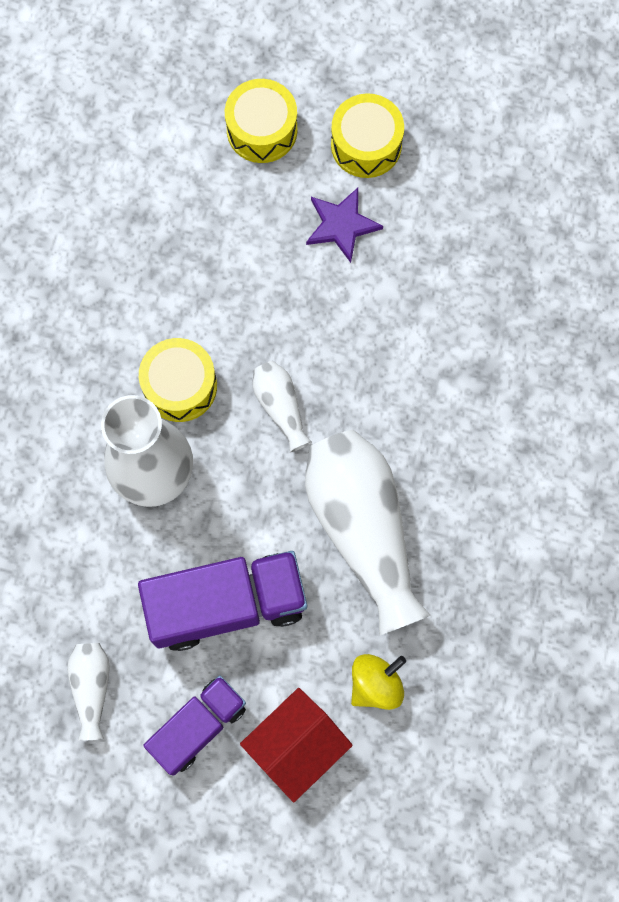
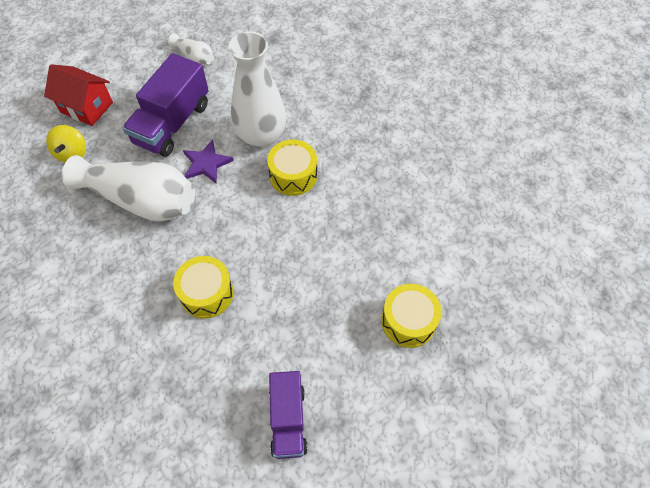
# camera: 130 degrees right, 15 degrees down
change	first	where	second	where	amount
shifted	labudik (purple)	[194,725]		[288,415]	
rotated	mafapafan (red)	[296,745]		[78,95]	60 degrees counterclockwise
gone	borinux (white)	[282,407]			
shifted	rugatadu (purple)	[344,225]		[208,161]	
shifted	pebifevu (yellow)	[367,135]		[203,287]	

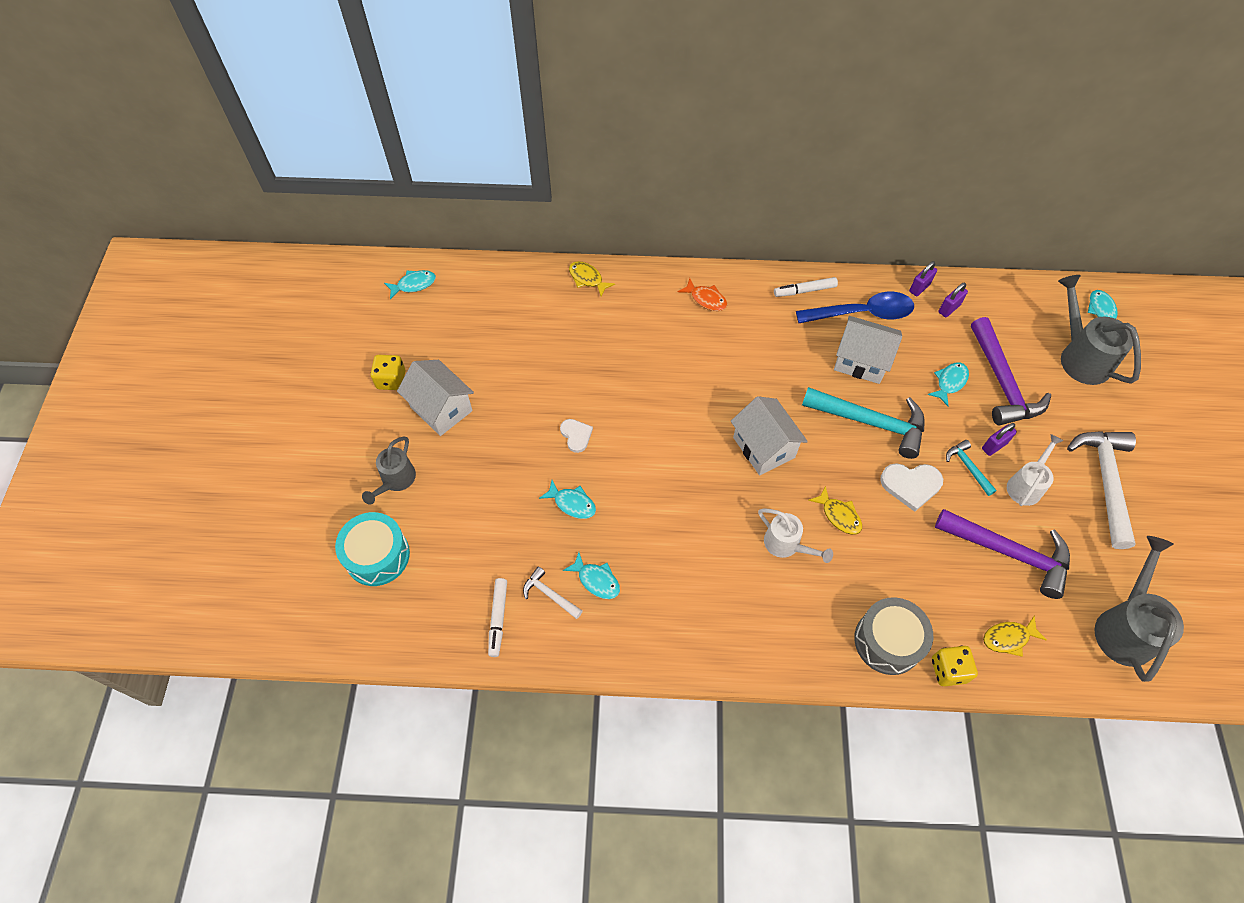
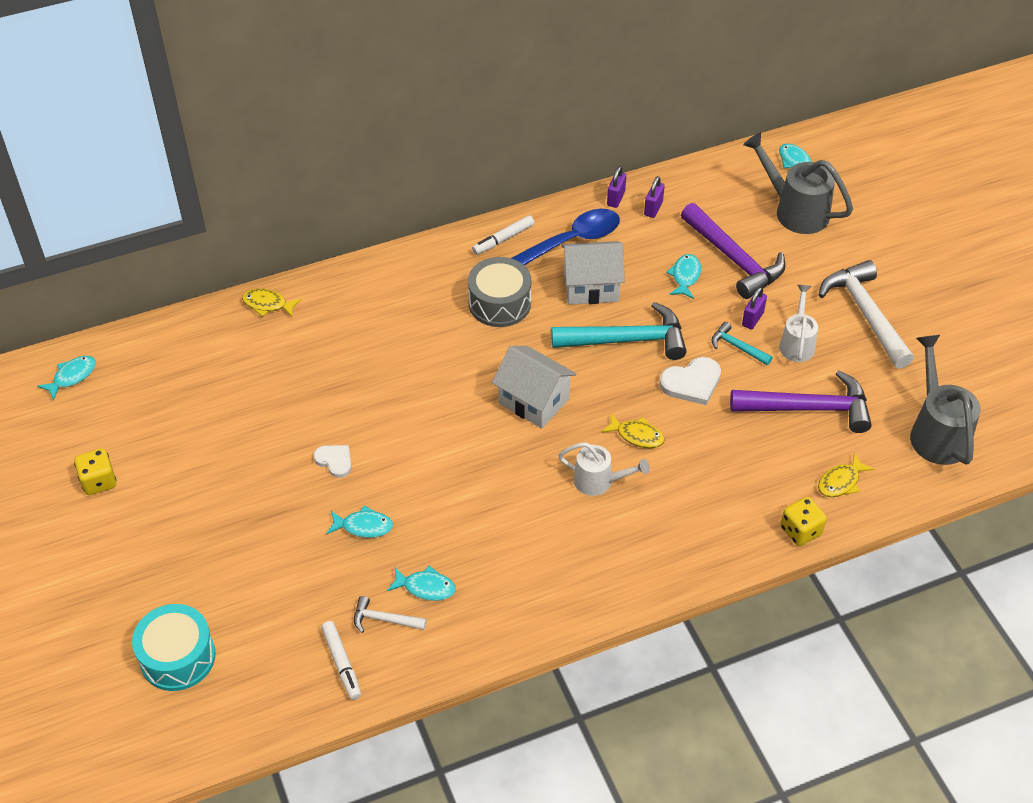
# camera: 25 degrees left, 10 degrees down
change	first	where	second	where	amount
gone	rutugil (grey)	[389,470]			
gone	mafapafan (white)	[435,398]			
gone	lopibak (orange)	[702,294]			
shifted	pebifevu (grey)	[893,636]		[499,292]	

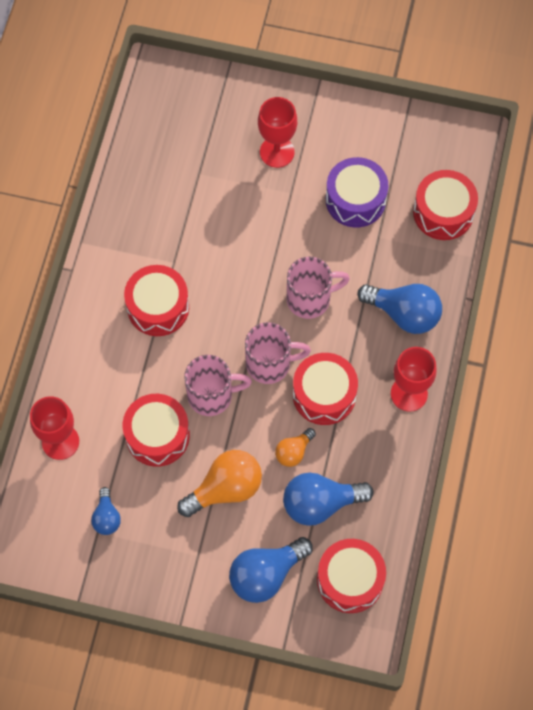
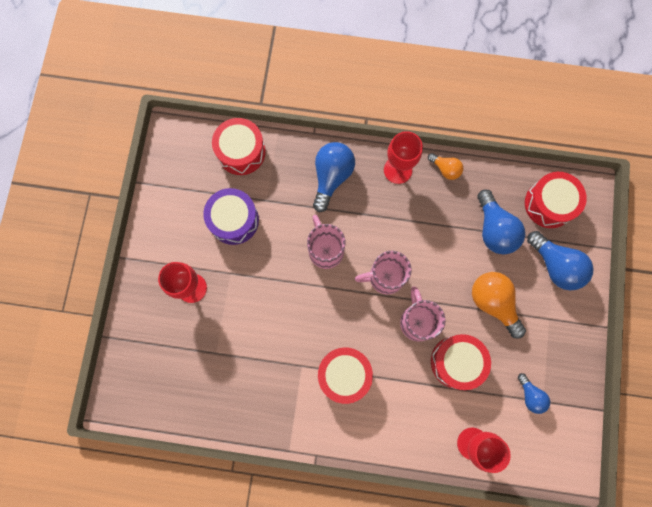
# camera: 95 degrees left, 10 degrees up
change	first	where	second	where	amount
rotated	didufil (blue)	[106,511]		[534,393]	75 degrees clockwise
rotated	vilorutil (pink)	[278,353]		[383,272]	90 degrees counterclockwise
shifted	didufil (orange)	[295,447]		[445,166]	
gone	pebifevu (red)	[325,389]			

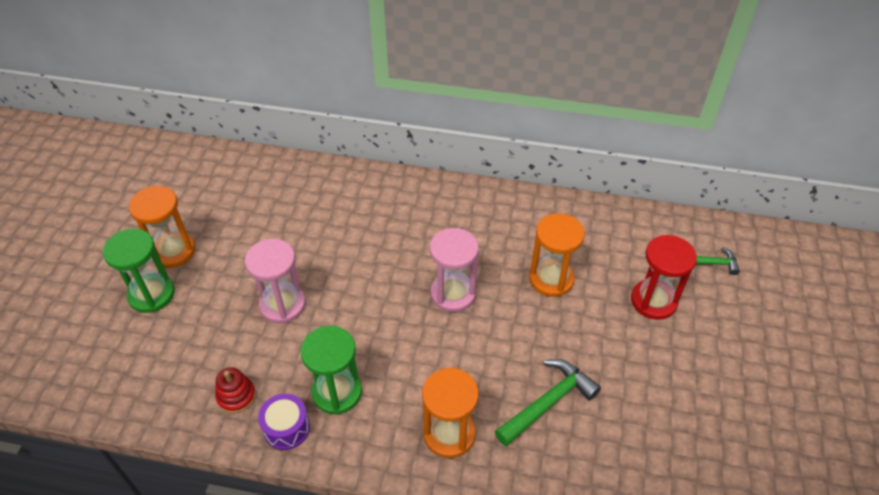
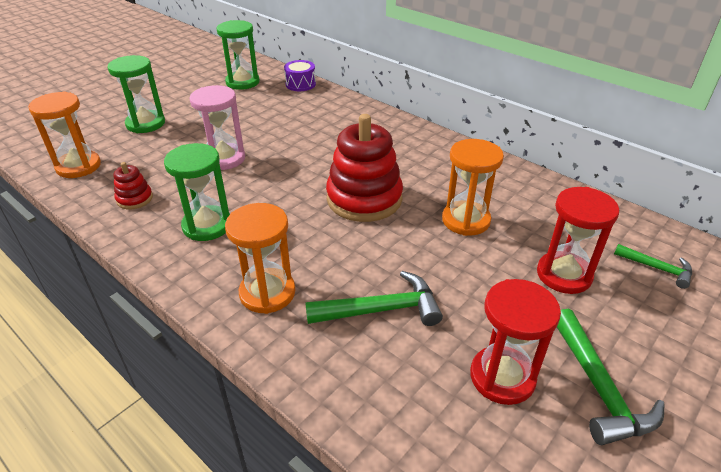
# camera: 30 degrees right, 10 degrees down
change	first	where	second	where	amount
shifted	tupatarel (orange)	[162,227]		[64,135]	
shifted	pebifevu (purple)	[284,422]		[300,75]	
swapped	tupatarel (pink)	[454,270]	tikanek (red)	[364,168]	
new			tupatarel (green)	[238,55]	
new			tupatarel (red)	[515,342]	
new			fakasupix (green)	[611,377]	

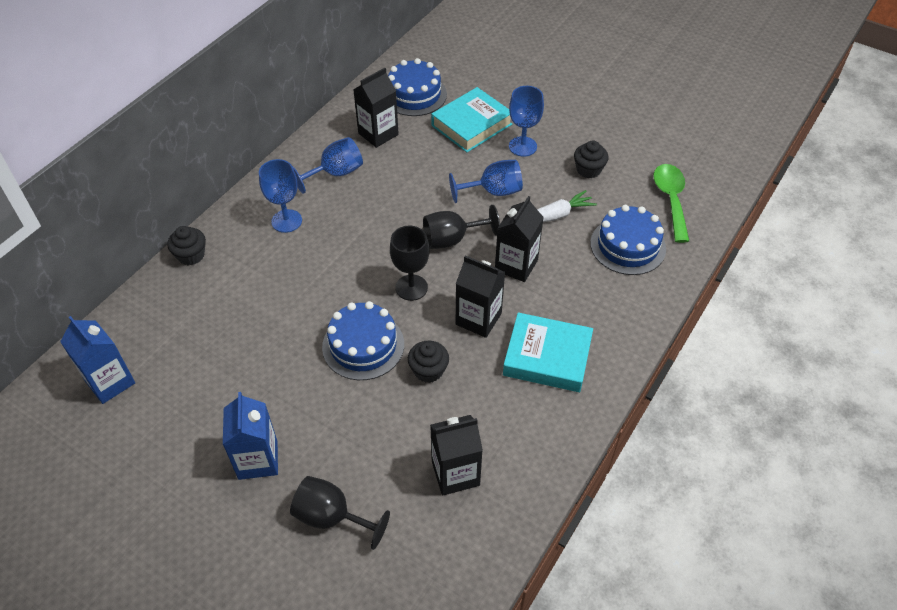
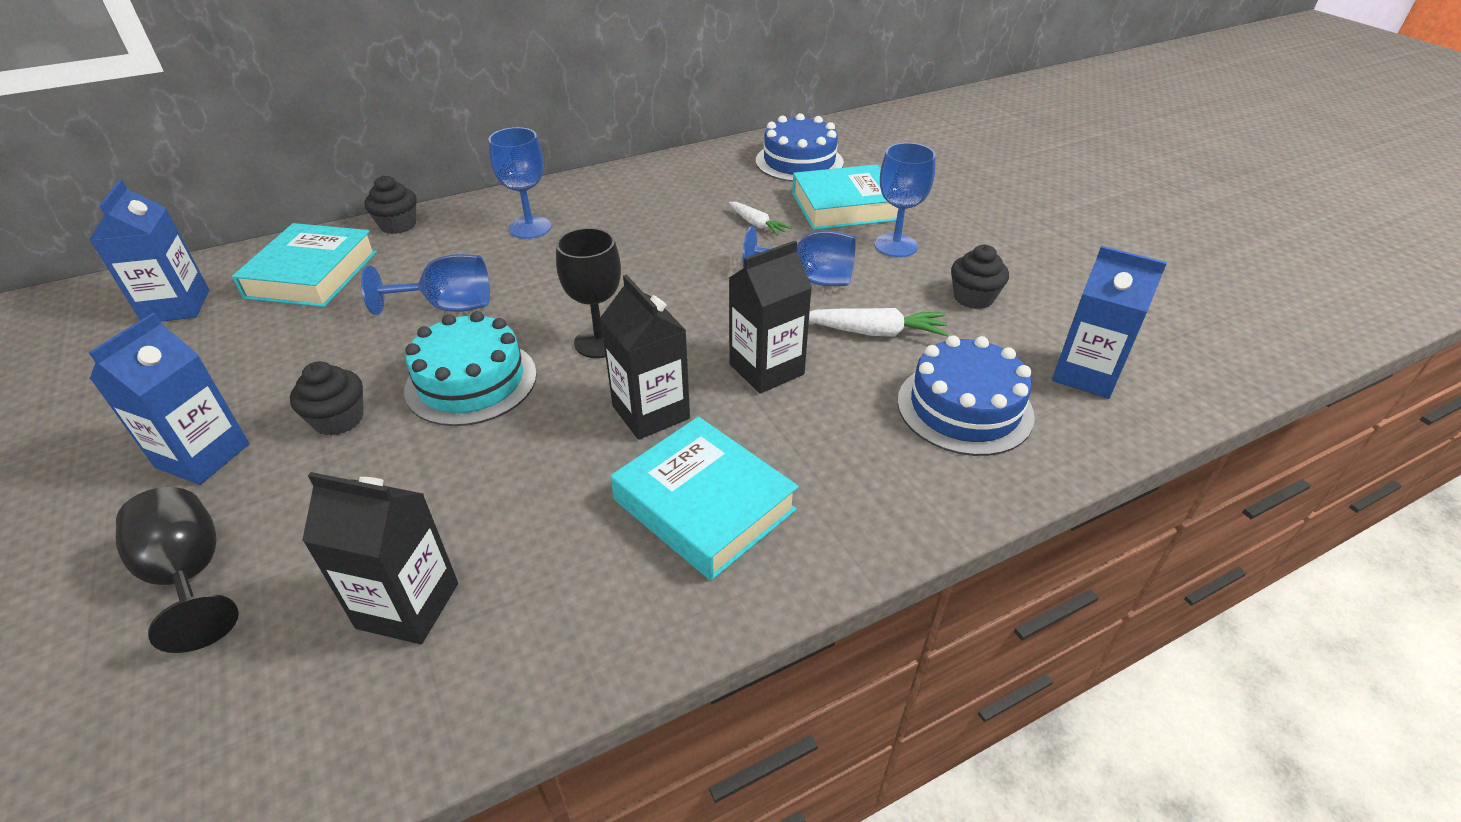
# camera: 30 degrees right, 10 degrees down
change	first	where	second	where	amount
shifted	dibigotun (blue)	[327,165]		[425,284]	
repainted	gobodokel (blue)	[363,340]	gobodokel (turquoise)	[470,368]	
gone	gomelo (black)	[376,108]			
shifted	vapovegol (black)	[428,362]		[326,398]	
gone	dibigotun (black)	[461,227]			
swapped	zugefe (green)	[671,203]	gomelo (blue)	[1109,322]	
new			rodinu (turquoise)	[304,265]	
new			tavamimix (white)	[760,219]	

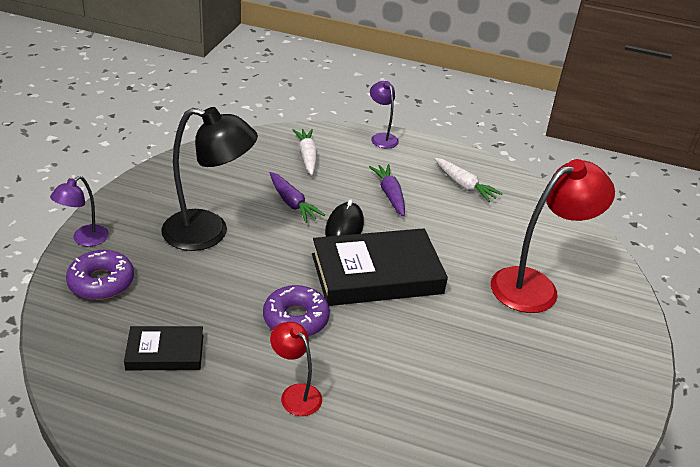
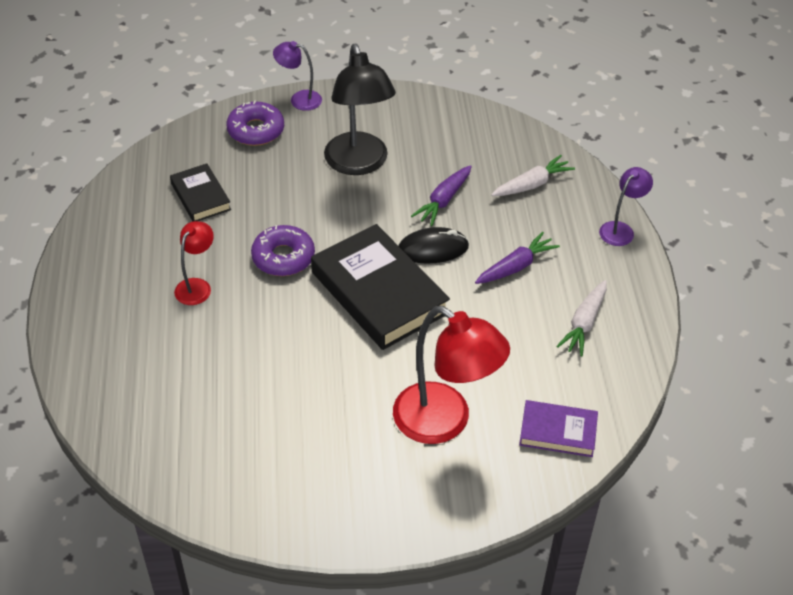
# camera: 70 degrees right, 10 degrees up
change	first	where	second	where	amount
new			rodinu (purple)	[558,428]	

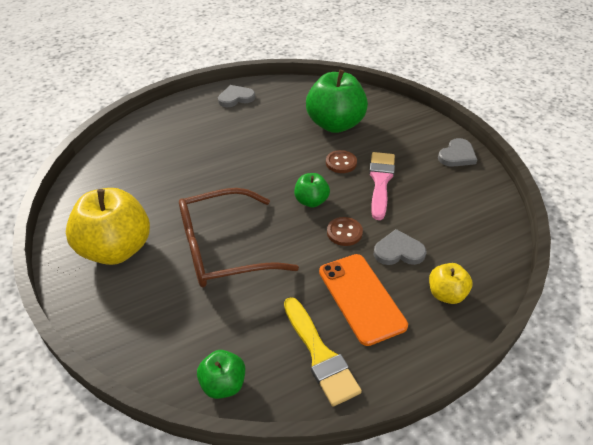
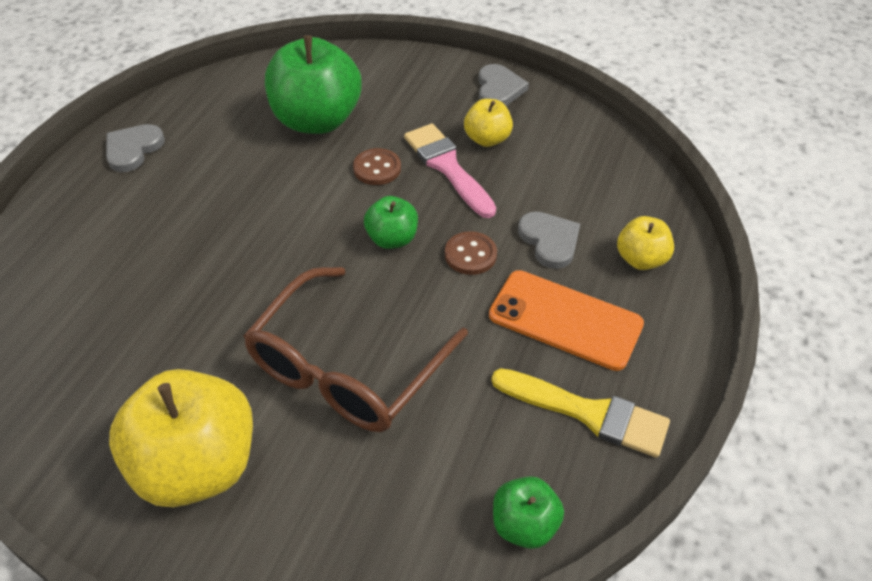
# camera: 40 degrees left, 5 degrees up
change	first	where	second	where	amount
rotated	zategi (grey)	[399,247]		[549,240]	105 degrees clockwise
new			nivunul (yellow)	[488,123]	

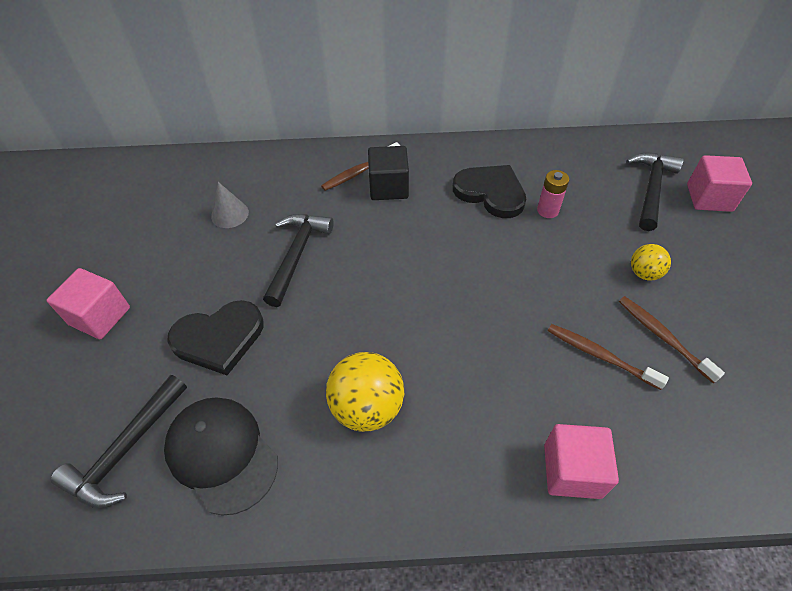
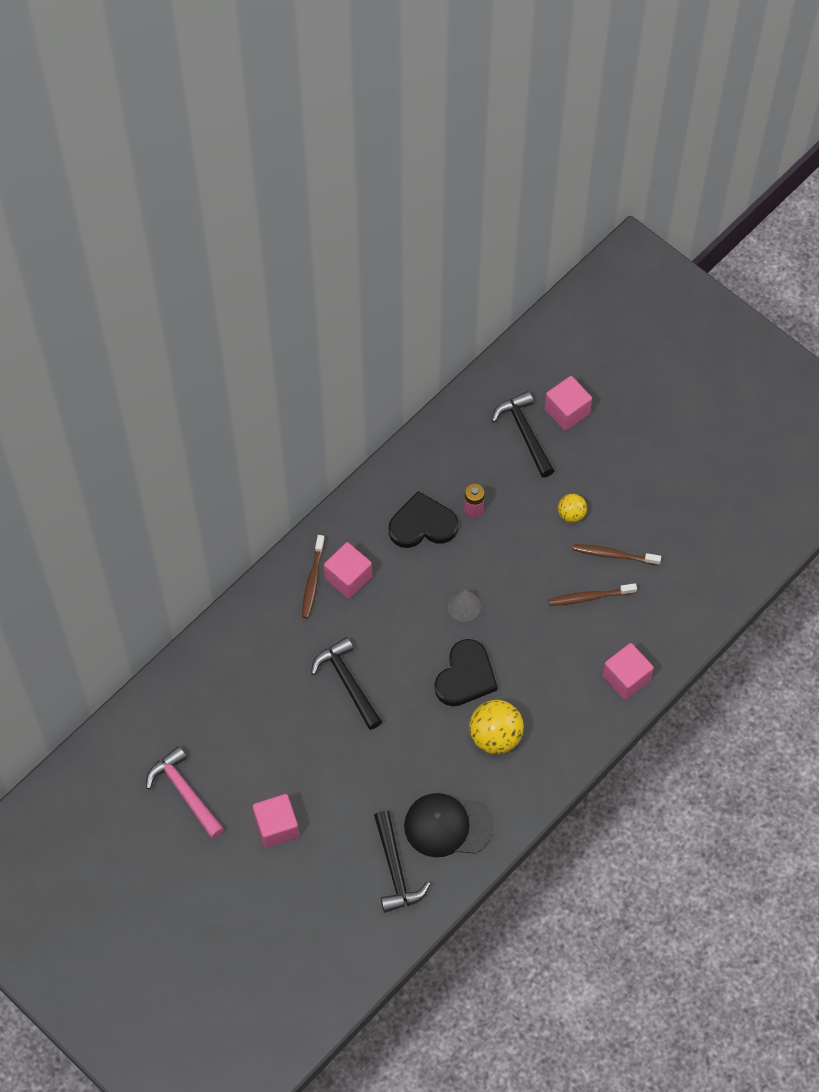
# camera: 45 degrees left, 10 degrees up
change	first	where	second	where	amount
shifted	zategi (black)	[215,337]		[466,672]	
shifted	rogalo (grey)	[230,205]		[464,606]	
repainted	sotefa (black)	[388,173]	sotefa (pink)	[348,570]	
new			fakasupix (pink)	[185,792]	

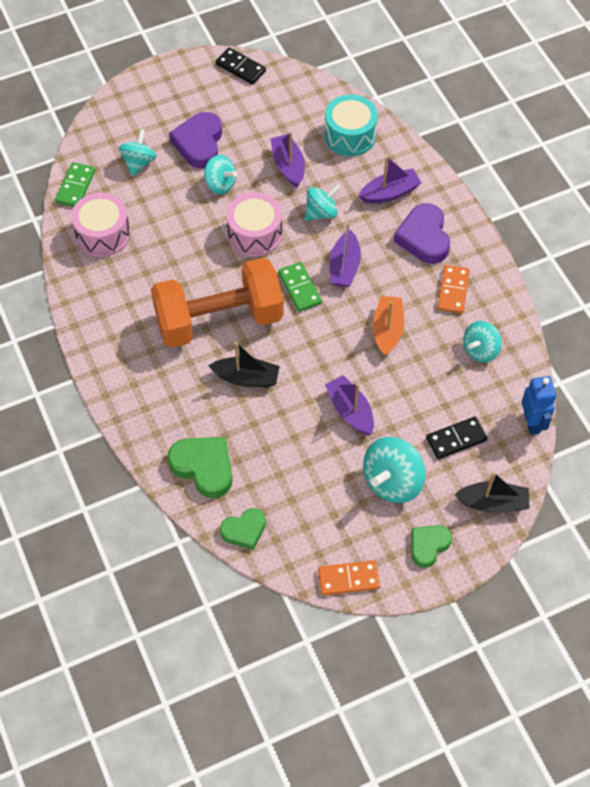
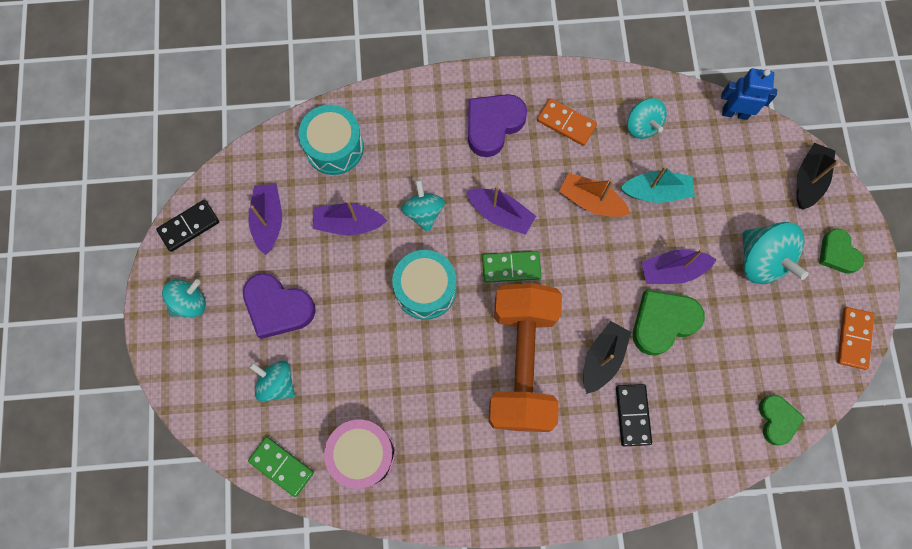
# camera: 70 degrees left, 15 degrees up
change	first	where	second	where	amount
shifted	zategi (green)	[200,467]		[669,323]	
shifted	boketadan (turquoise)	[220,174]		[184,298]	
repainted	pebifevu (pink)	[254,224]	pebifevu (turquoise)	[424,285]	
shifted	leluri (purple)	[390,179]		[265,219]	
rotated	zategi (purple)	[422,233]		[497,125]	120 degrees clockwise
shifted	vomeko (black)	[457,438]		[634,415]	
new			leluri (turquoise)	[658,184]	

